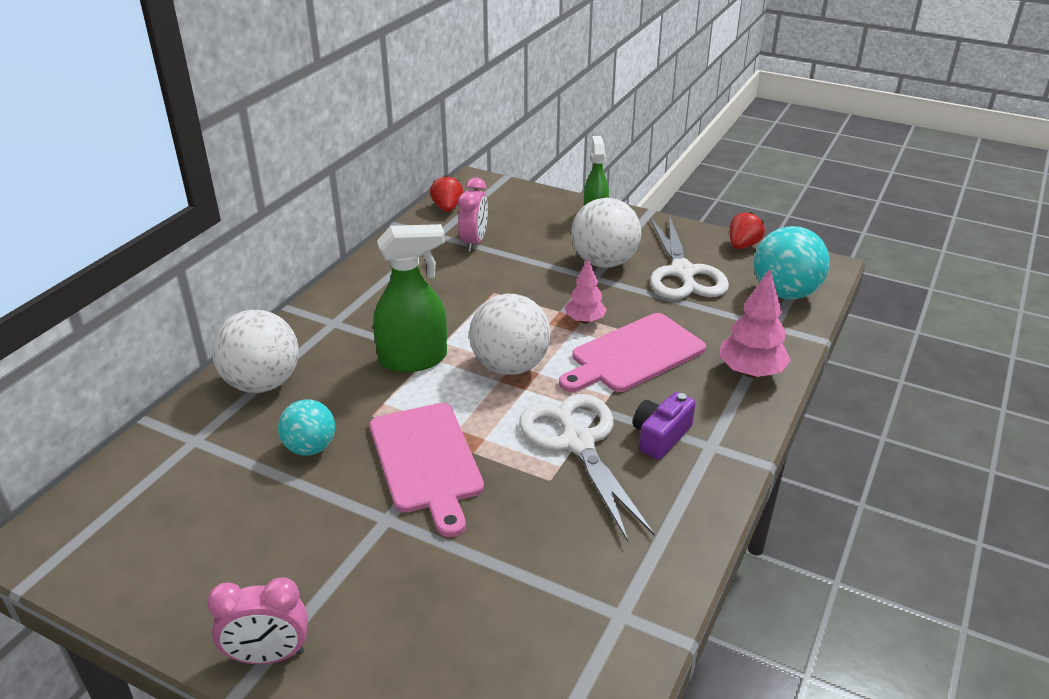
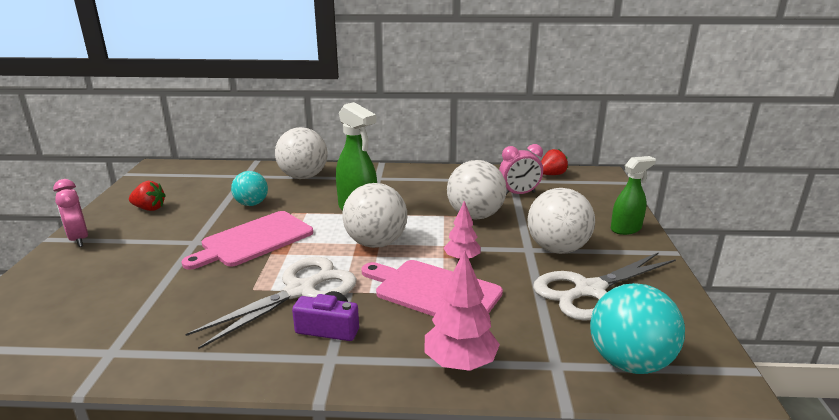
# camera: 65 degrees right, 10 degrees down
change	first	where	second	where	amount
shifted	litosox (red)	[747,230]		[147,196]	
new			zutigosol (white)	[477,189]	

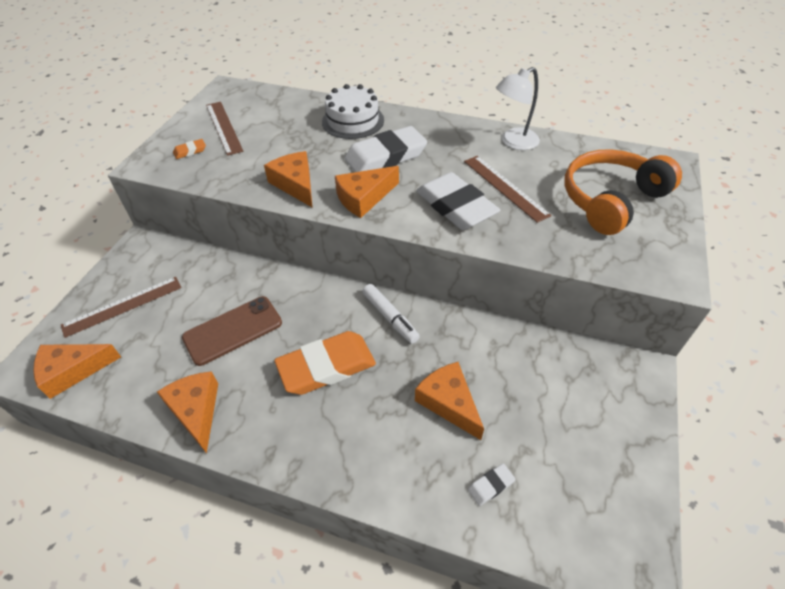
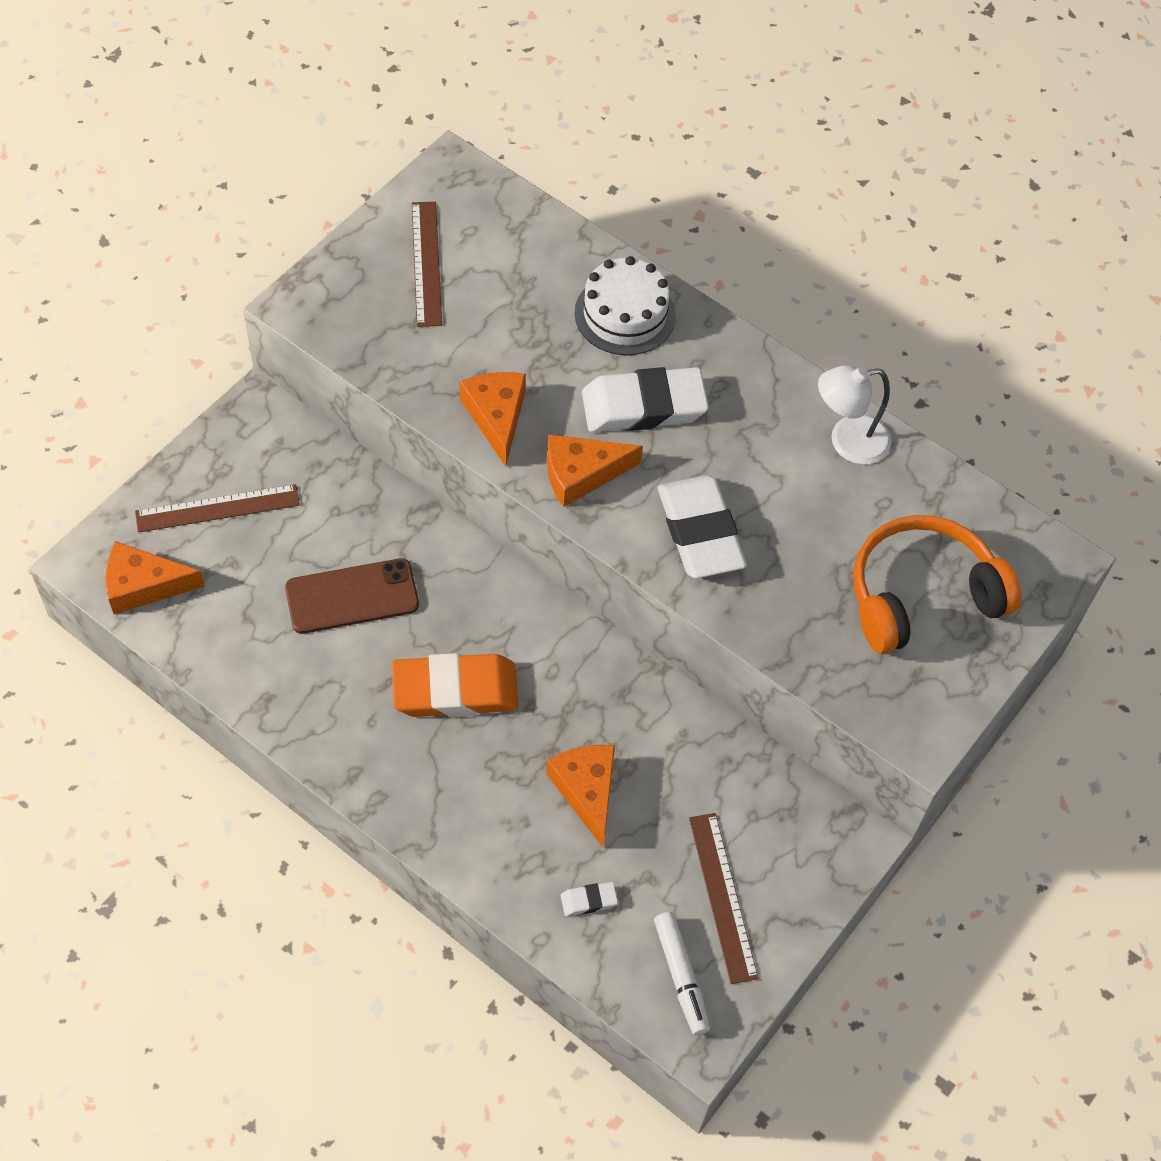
# camera: 15 degrees right, 10 degrees up
change	first	where	second	where	amount
gone	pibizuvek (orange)	[187,412]			
gone	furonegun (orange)	[189,149]			
shifted	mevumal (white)	[391,314]		[682,973]	
shifted	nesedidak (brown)	[508,189]		[723,898]	

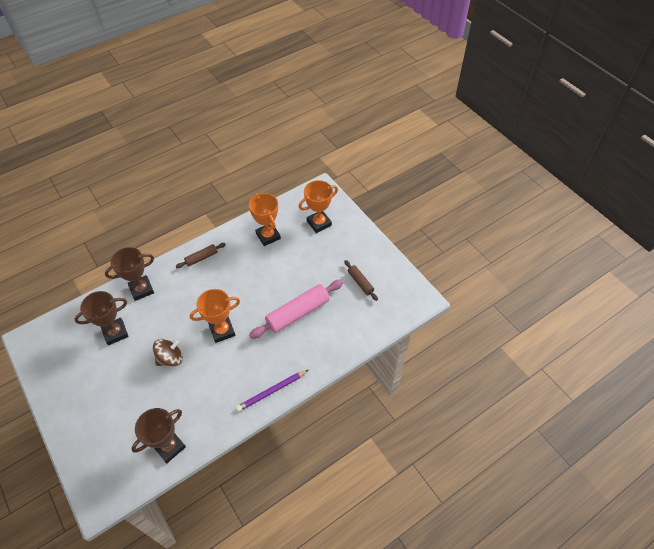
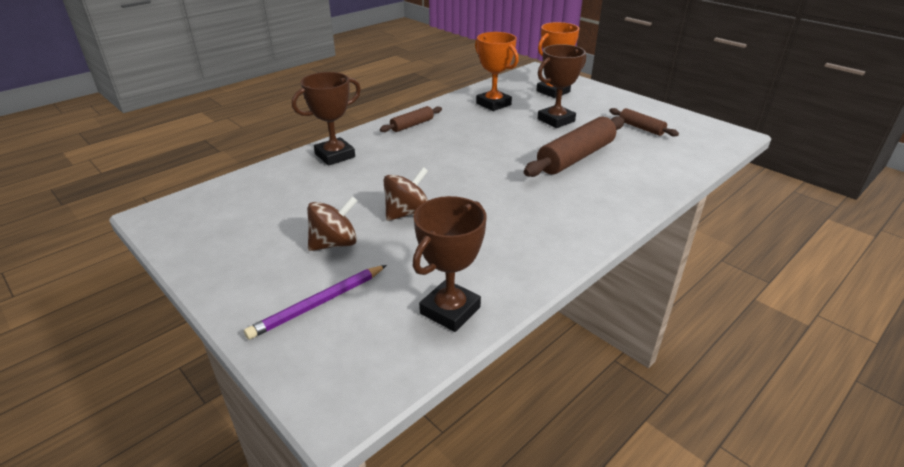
# camera: 10 degrees left, 20 degrees down
change	first	where	second	where	amount
shifted	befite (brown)	[102,318]		[561,86]	
gone	befite (orange)	[215,316]			
shifted	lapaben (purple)	[272,391]		[315,302]	
repainted	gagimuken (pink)	[296,309]	gagimuken (brown)	[574,146]	
new			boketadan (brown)	[332,223]	

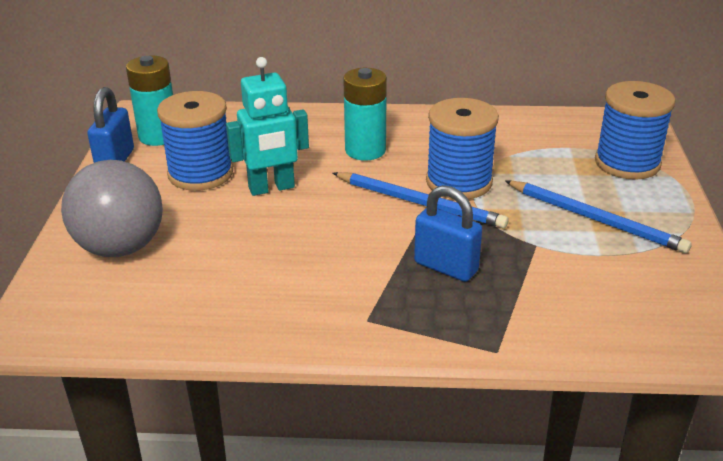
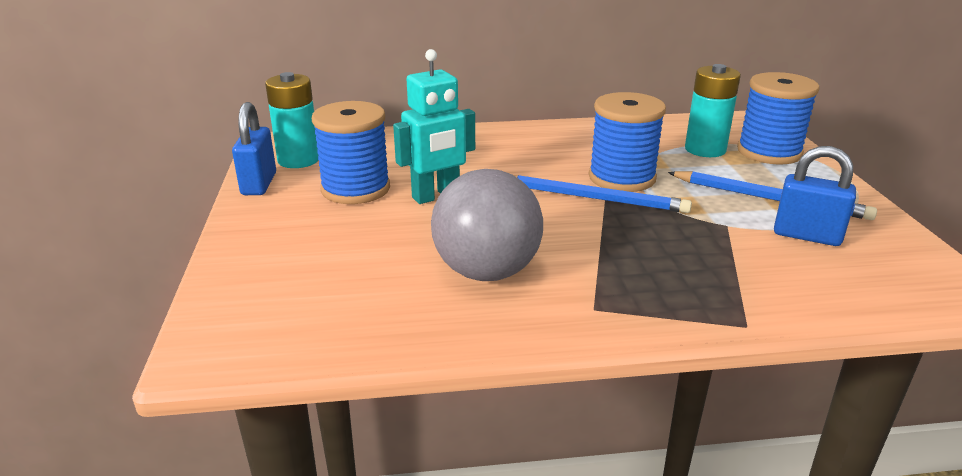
# camera: 10 degrees left, 5 degrees down
change	first	where	second	where	amount
shifted	zutigosol (grey)	[112,208]		[487,225]	
shifted	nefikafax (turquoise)	[365,114]		[713,110]	
shifted	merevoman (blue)	[448,233]		[815,196]	

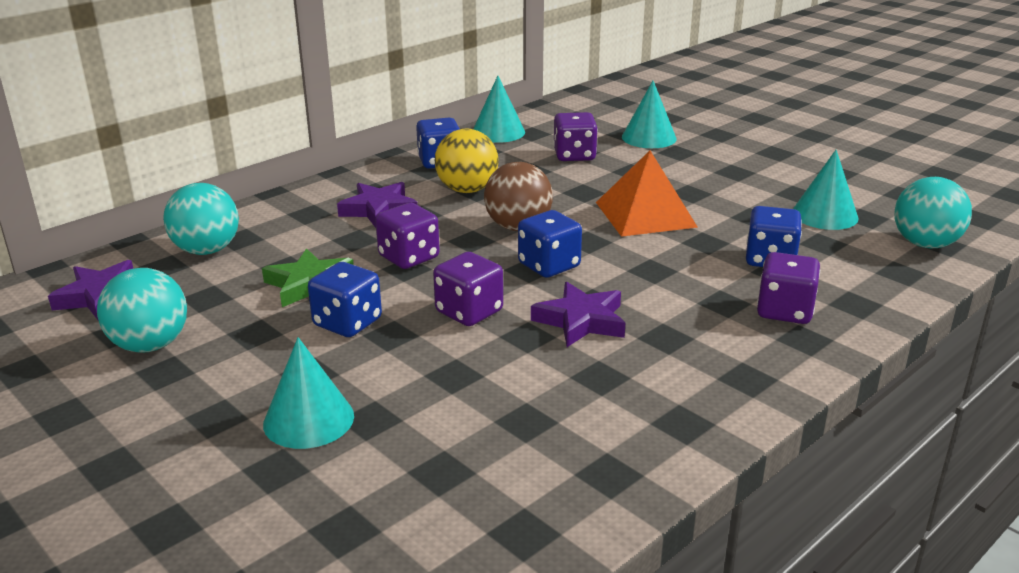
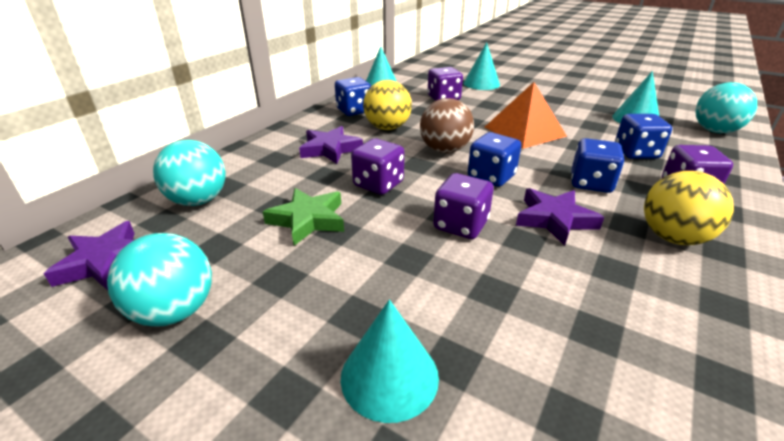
# camera: 15 degrees left, 5 degrees up
change	first	where	second	where	amount
shifted	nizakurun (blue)	[345,299]		[597,165]	
new			zutigosol (yellow)	[689,208]	

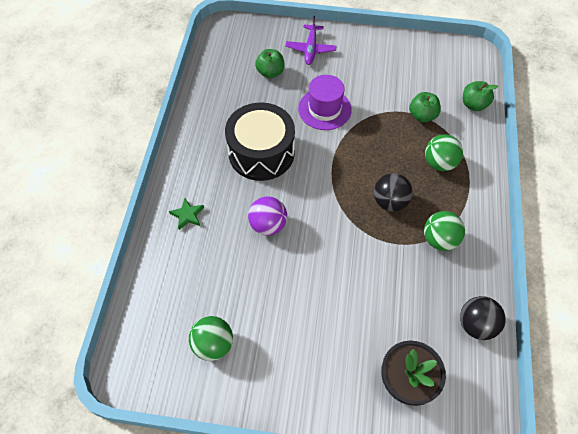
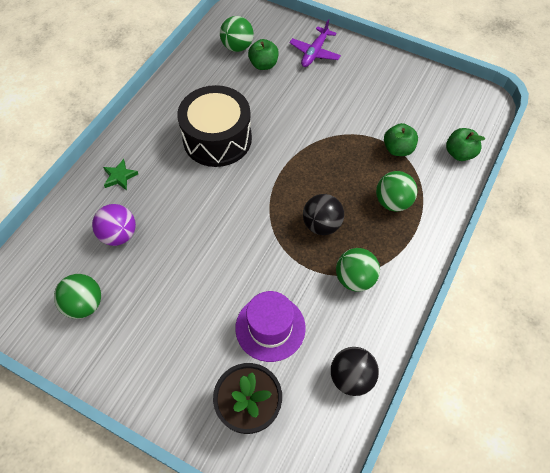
# camera: 20 degrees right, 0 degrees up
change	first	where	second	where	amount
shifted	zutigosol (purple)	[267,216]		[114,225]	
shifted	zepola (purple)	[325,102]		[270,326]	
new			zutigosol (green)	[237,34]	

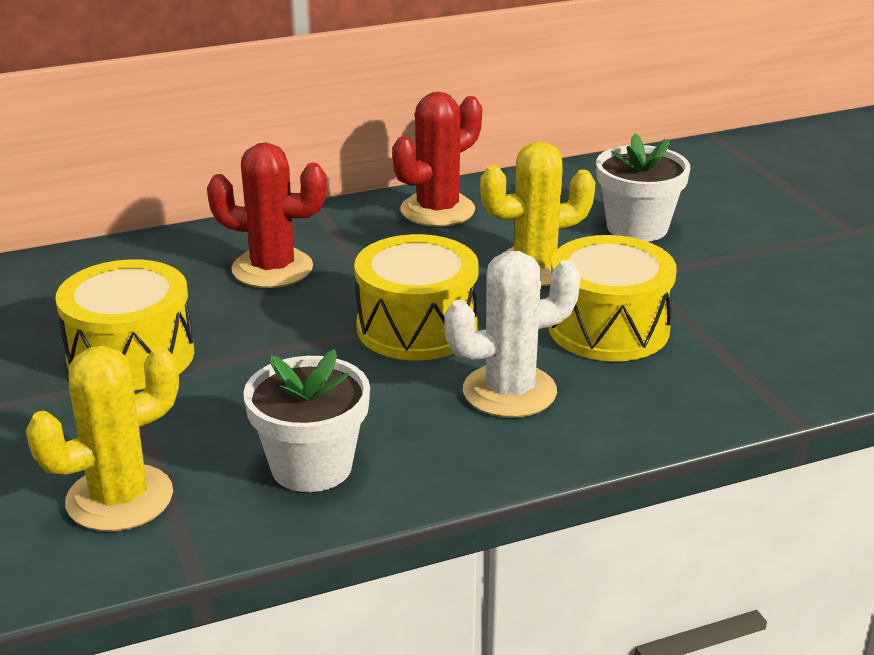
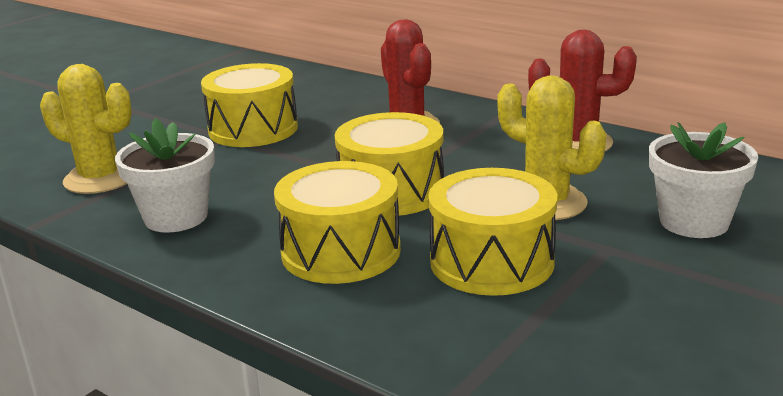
# camera: 60 degrees right, 5 degrees down
change	first	where	second	where	amount
swapped	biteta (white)	[512,334]	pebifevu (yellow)	[337,222]	

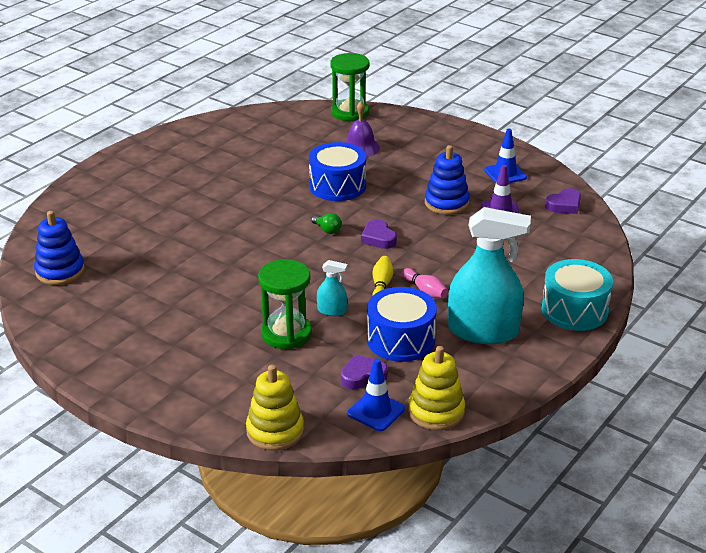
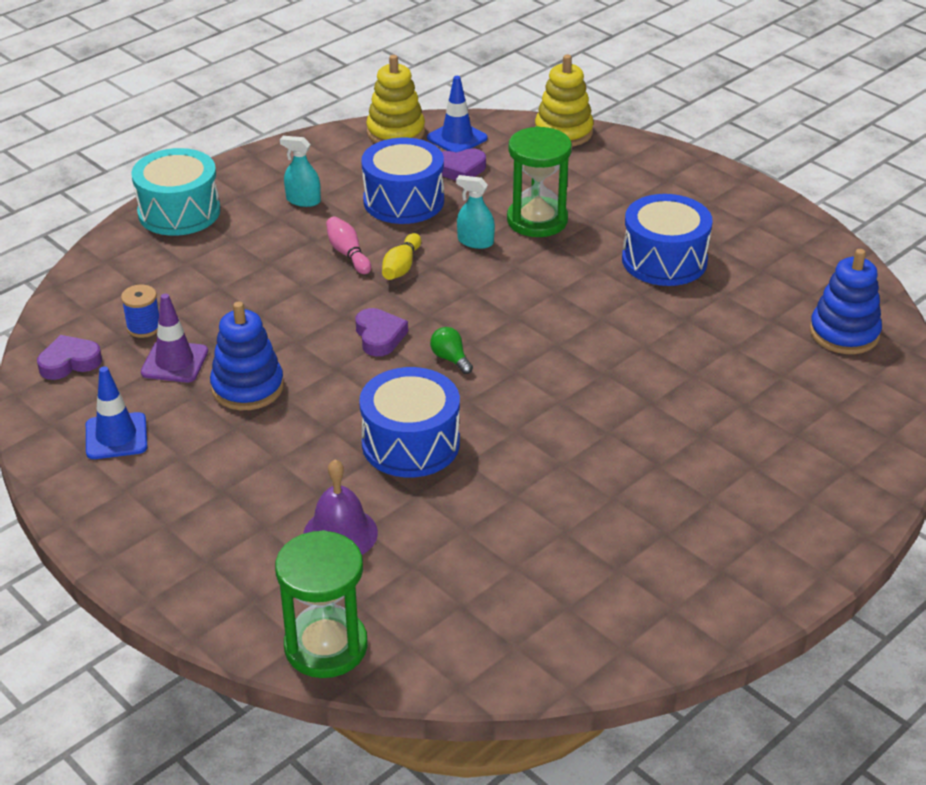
# camera: 170 degrees left, 5 degrees up
change	first	where	second	where	amount
scaled	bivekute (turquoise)	[489,275]		[300,171]	x0.43
new			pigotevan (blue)	[140,311]	
new			pebifevu (blue)	[667,240]	

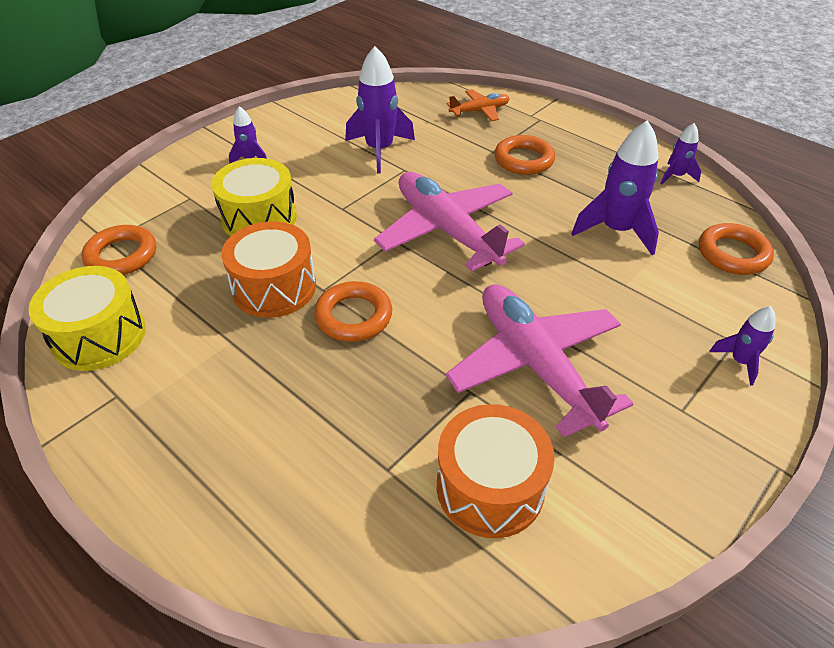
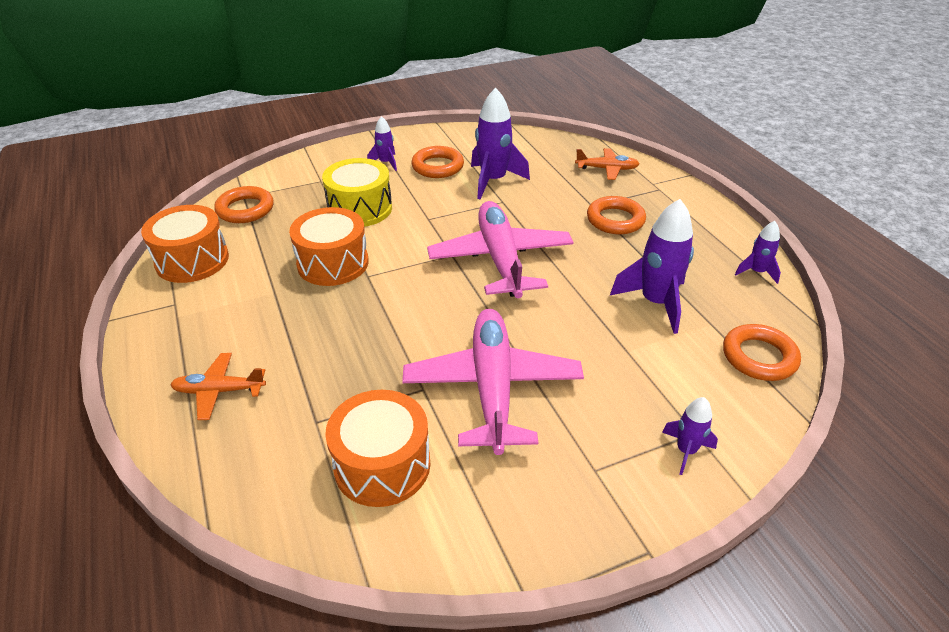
# camera: 25 degrees right, 5 degrees down
change	first	where	second	where	amount
repainted	pebifevu (yellow)	[87,318]	pebifevu (orange)	[185,244]	
shifted	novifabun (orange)	[353,311]		[437,162]	
new			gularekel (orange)	[218,386]	

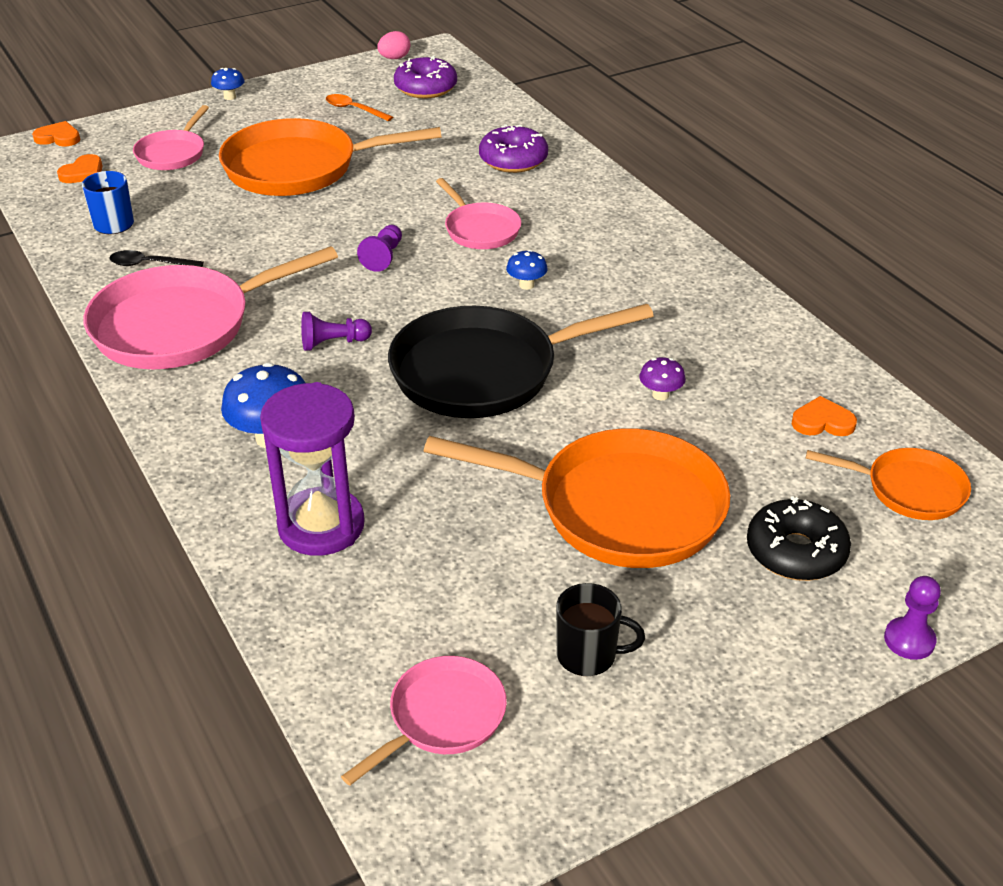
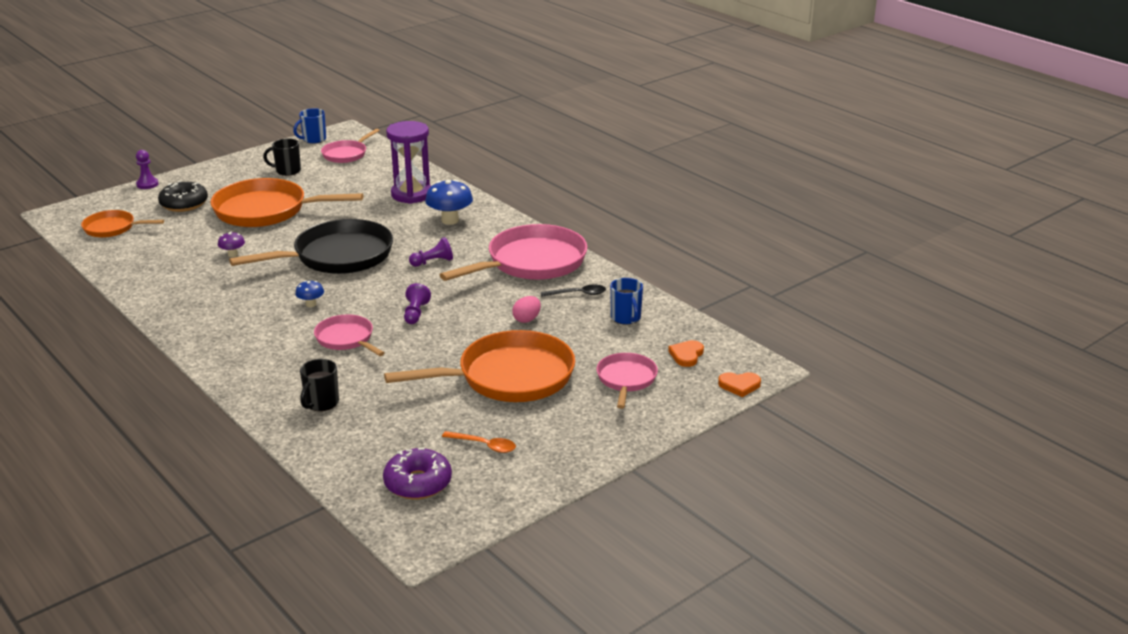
# camera: 170 degrees right, 10 degrees down
change	first	where	second	where	amount
gone	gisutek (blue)	[228,84]			
shifted	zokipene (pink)	[393,45]		[526,309]	
swapped	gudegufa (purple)	[513,148]	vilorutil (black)	[319,385]	
gone	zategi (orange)	[824,416]			
new			vilorutil (blue)	[309,126]	

